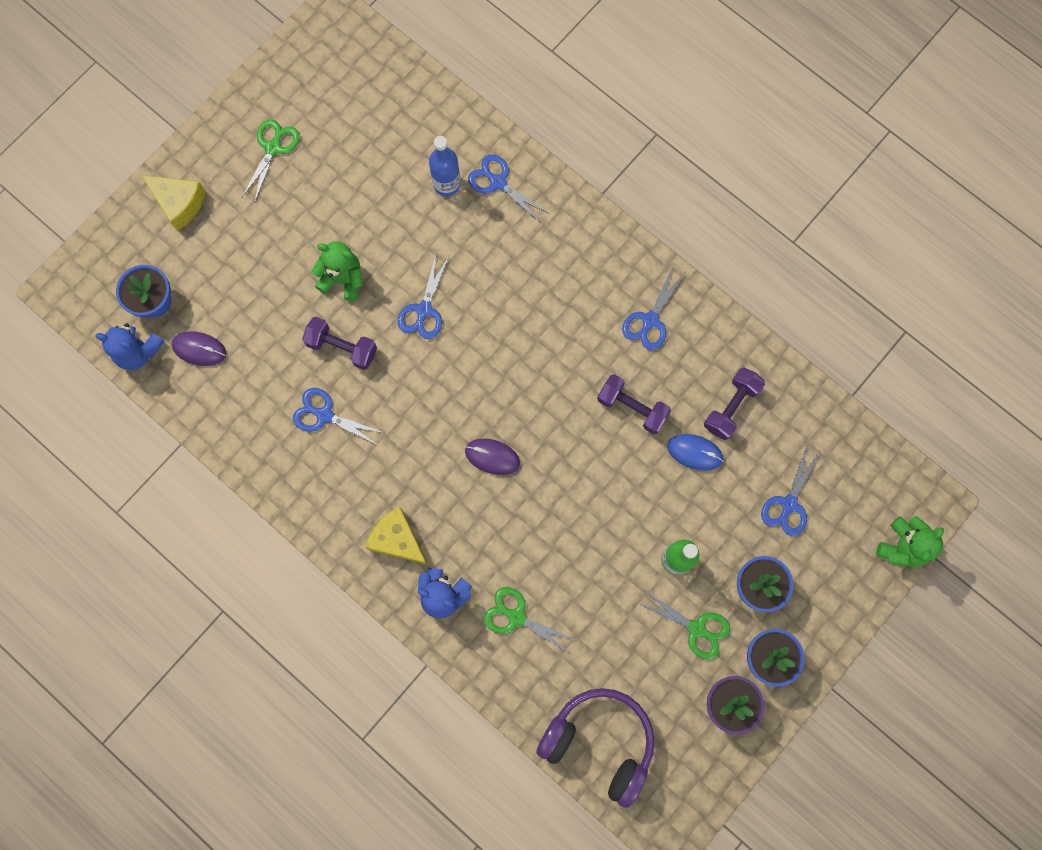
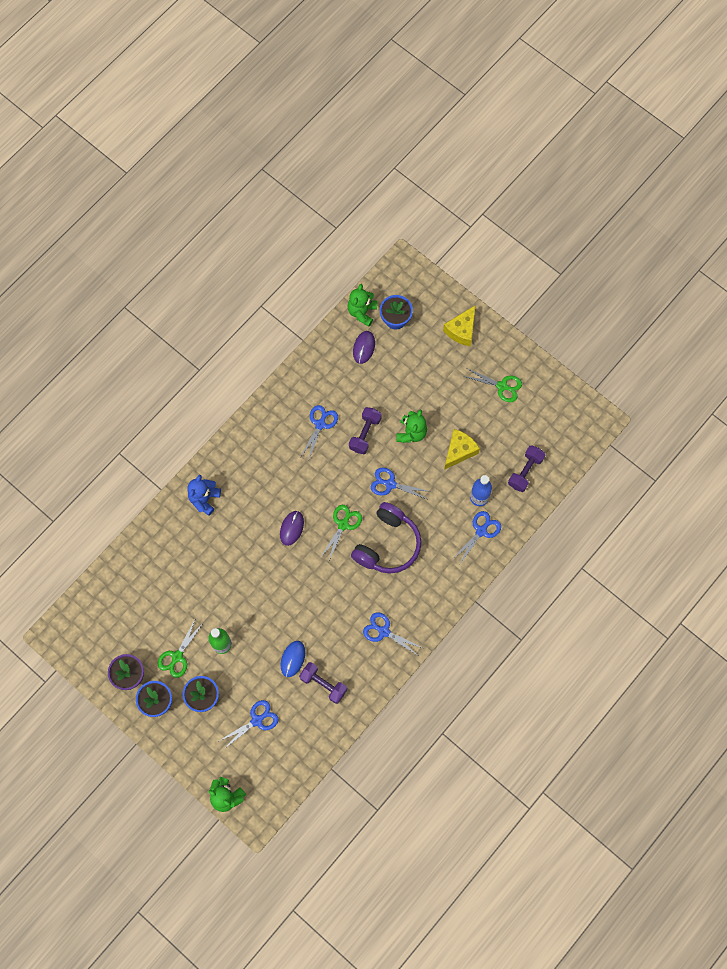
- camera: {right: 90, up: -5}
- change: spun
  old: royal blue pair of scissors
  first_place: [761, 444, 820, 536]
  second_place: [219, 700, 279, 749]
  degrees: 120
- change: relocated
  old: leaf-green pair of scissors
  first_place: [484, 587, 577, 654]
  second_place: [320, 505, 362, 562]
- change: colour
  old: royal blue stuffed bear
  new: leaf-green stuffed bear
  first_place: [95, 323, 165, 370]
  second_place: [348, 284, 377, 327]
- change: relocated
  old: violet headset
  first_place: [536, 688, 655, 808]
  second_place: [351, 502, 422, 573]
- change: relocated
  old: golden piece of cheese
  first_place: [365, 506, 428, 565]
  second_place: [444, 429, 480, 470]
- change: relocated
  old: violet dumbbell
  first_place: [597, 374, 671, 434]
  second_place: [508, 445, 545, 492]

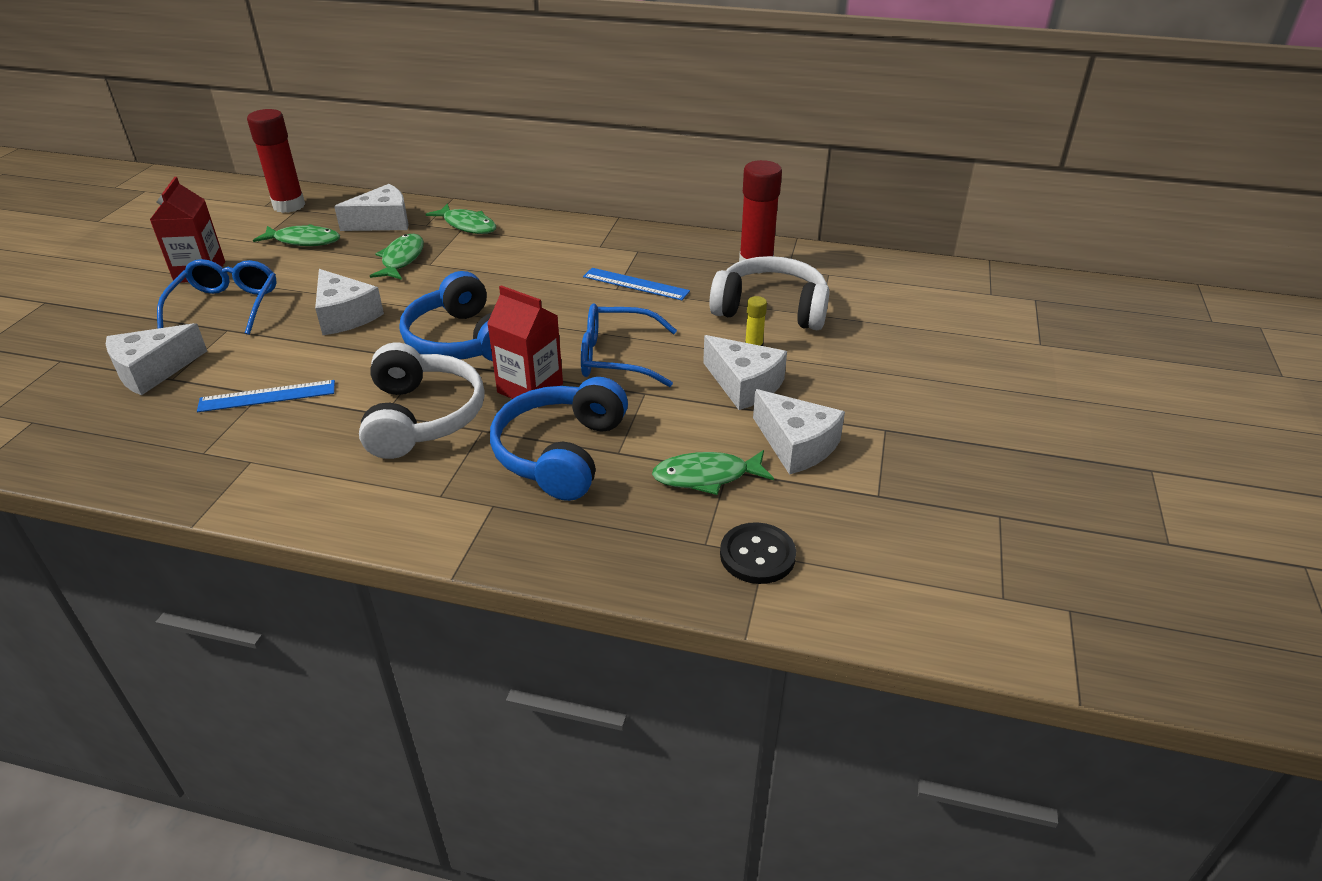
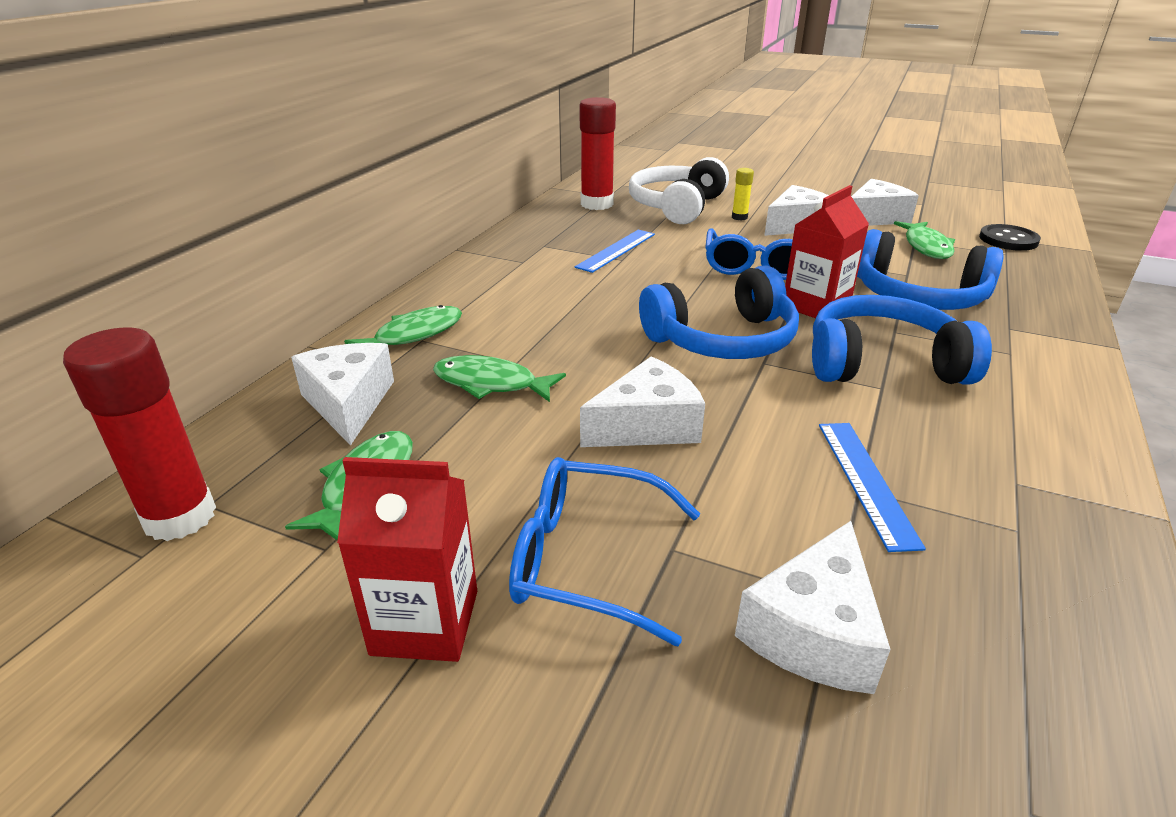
- camera: {right: -80, up: -5}
- change: spun
  old: snow-white piece of cheese
  first_place: [106, 323, 207, 396]
  second_place: [735, 521, 891, 694]
  degrees: 60
- change: colour
  old: snow-white headset
  new: royal blue headset
  first_place: [359, 342, 485, 459]
  second_place: [812, 295, 992, 385]

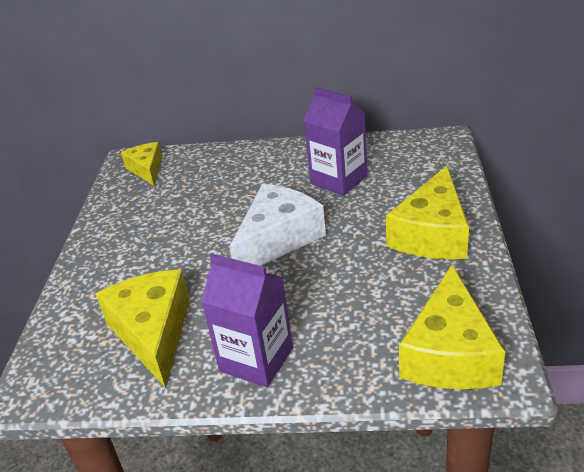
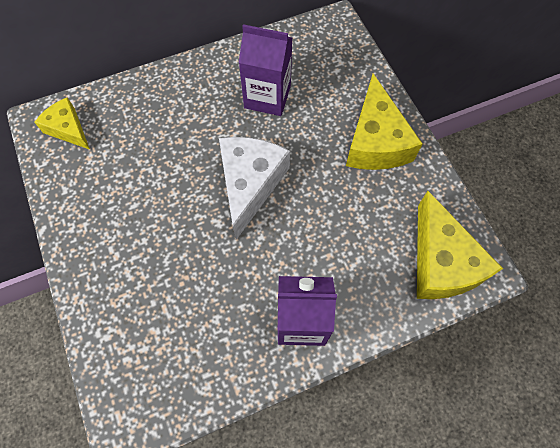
- camera: {right: -30, up: 30}
- change: missing
  old: golden piece of cheese
  first_place: [96, 270, 190, 388]

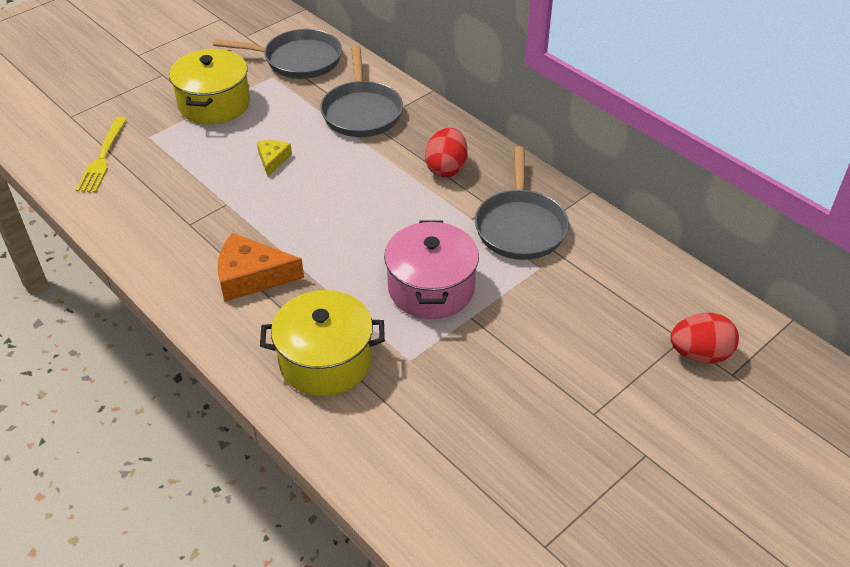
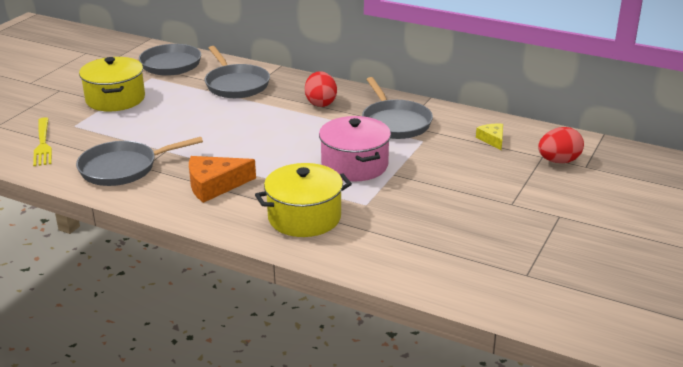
- camera: {right: -20, up: -15}
- change: appeared
  new: grey skillet
  second_place: [76, 137, 203, 186]
- change: relocated
  old: golden piece of cheese
  first_place: [257, 140, 292, 176]
  second_place: [476, 124, 503, 150]

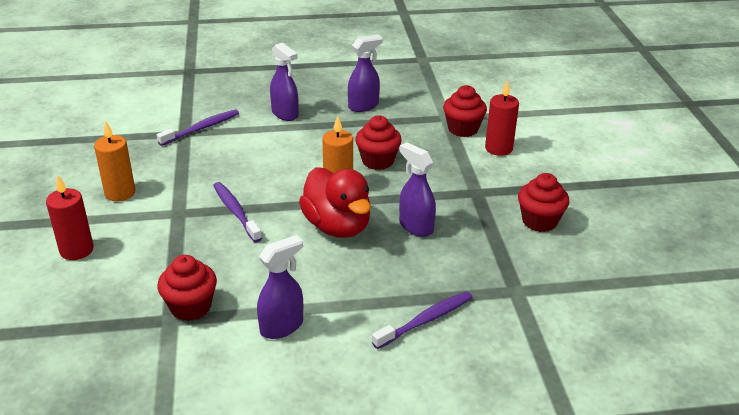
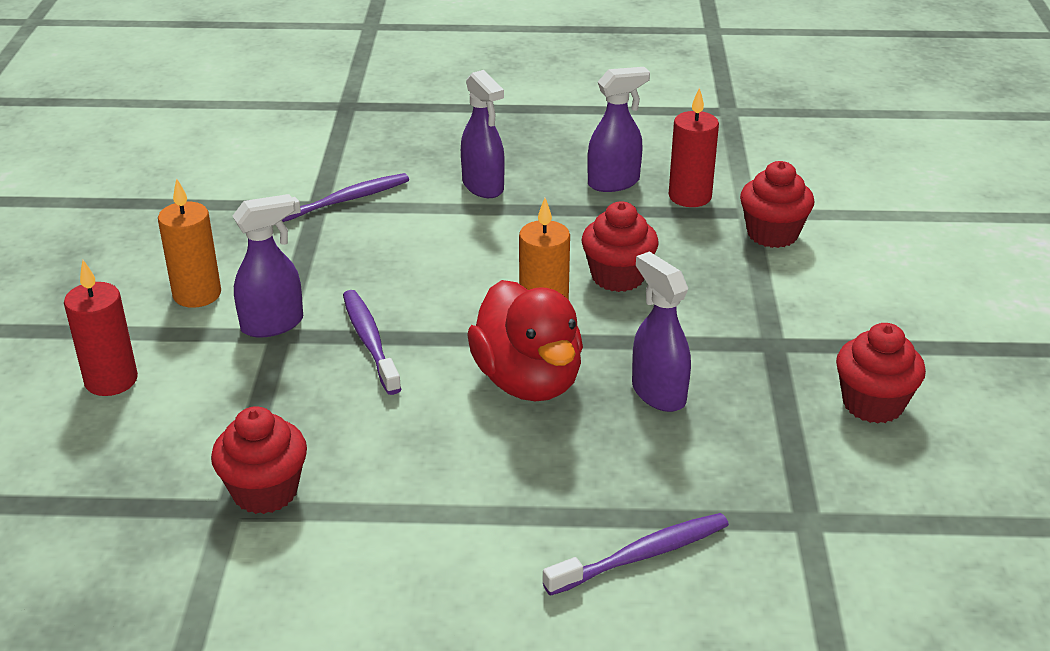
- camera: {right: 10, up: 0}
- change: relocated
  old: violet sprayer
  first_place: [257, 235, 303, 339]
  second_place: [233, 194, 303, 338]
- change: relocated
  old: crimson pillar candle
  first_place: [485, 80, 519, 156]
  second_place: [669, 87, 719, 207]

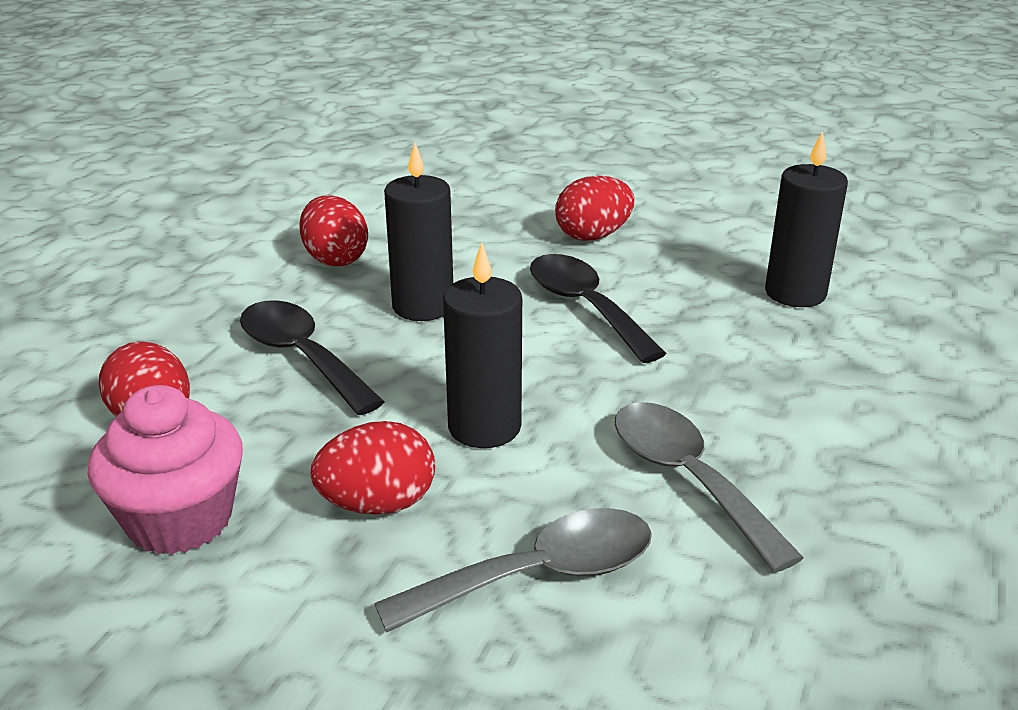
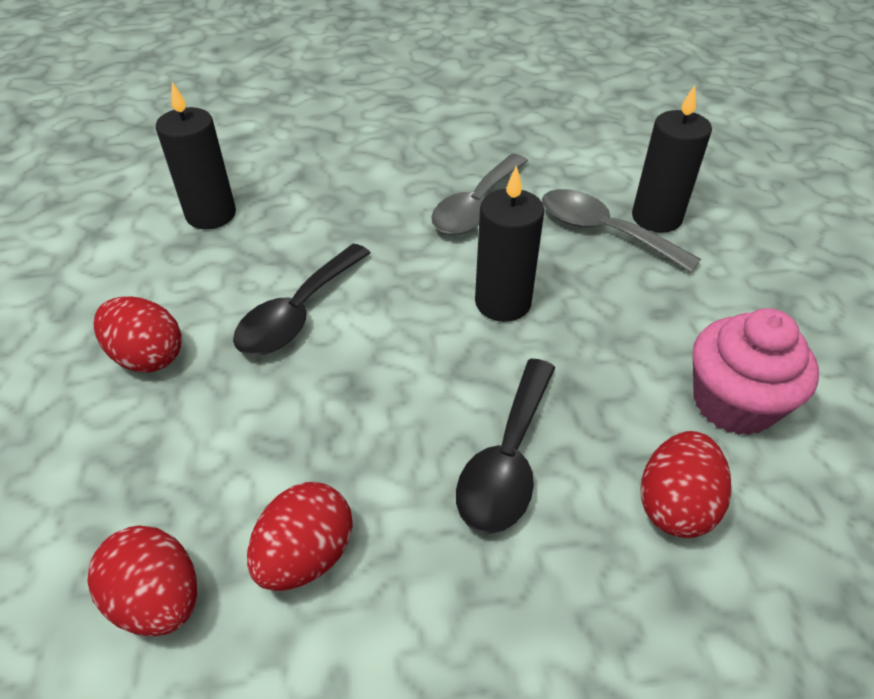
- camera: {right: -120, up: 15}
- change: relocated
  old: crimson egg
  first_place: [310, 421, 435, 515]
  second_place: [87, 526, 197, 636]
- change: relocated
  old: jet-black pillar candle
  first_place: [384, 142, 453, 321]
  second_place: [632, 85, 712, 233]

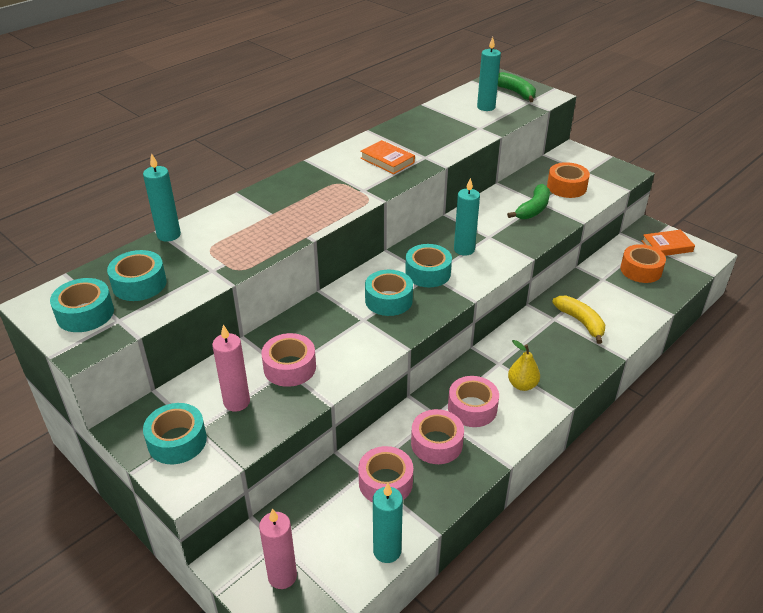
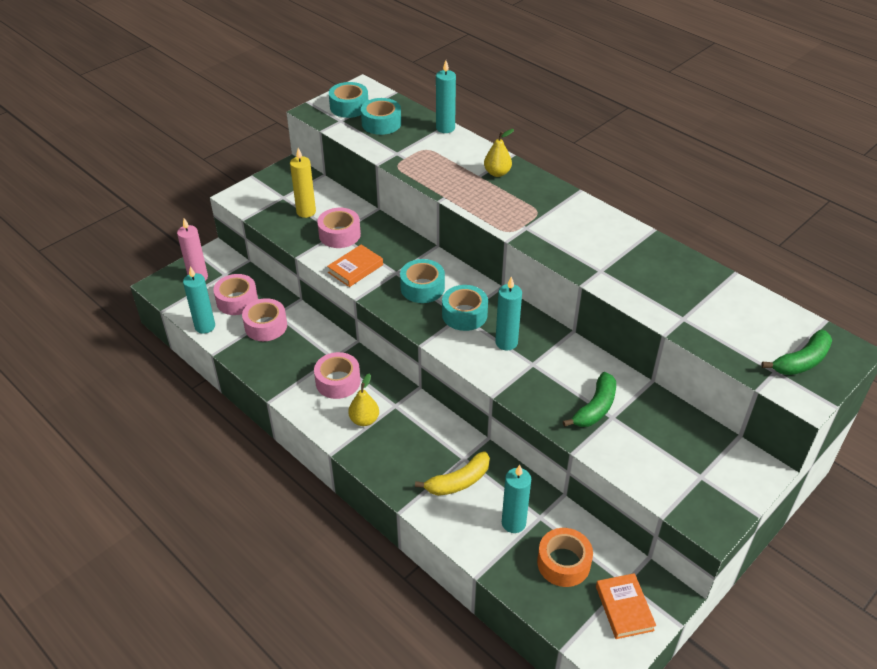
- camera: {right: 90, up: 5}
- change: relocated
  old: rosy tape
  first_place: [411, 409, 464, 464]
  second_place: [213, 274, 258, 315]
- change: colour
  old: rosy pillar candle
  new: golden pillar candle
  first_place: [212, 324, 250, 411]
  second_place: [290, 148, 316, 218]
- change: relocated
  old: orange-coloured hardcover
  first_place: [360, 140, 415, 174]
  second_place: [327, 245, 383, 287]
- change: appeared
  new: golden toy pear
  second_place: [484, 129, 514, 177]
- change: relocated
  old: aqua pillar candle
  first_place: [477, 37, 501, 111]
  second_place: [502, 465, 531, 533]
- change: spun
  old: leaf-green toy banana
  first_place: [507, 184, 550, 219]
  second_place: [563, 372, 616, 427]
  degrees: -90
- change: missing
  old: aqua tape
  first_place: [143, 403, 207, 464]
- change: missing
  old: orange-coloured tape
  first_place: [547, 162, 590, 198]

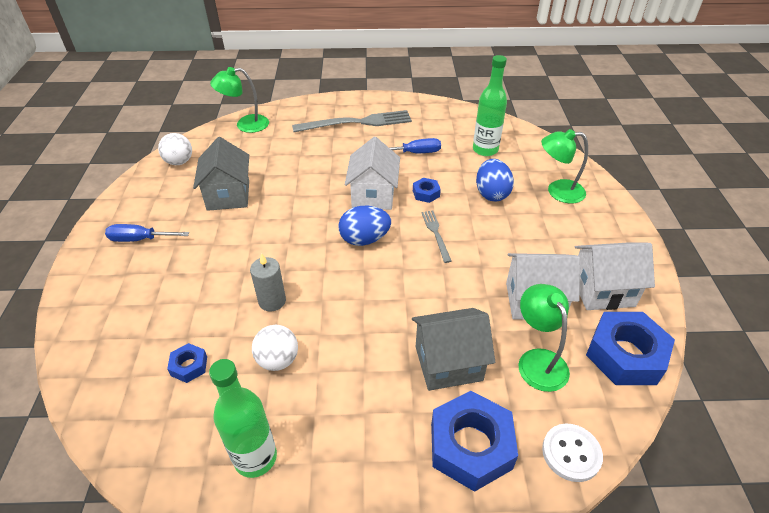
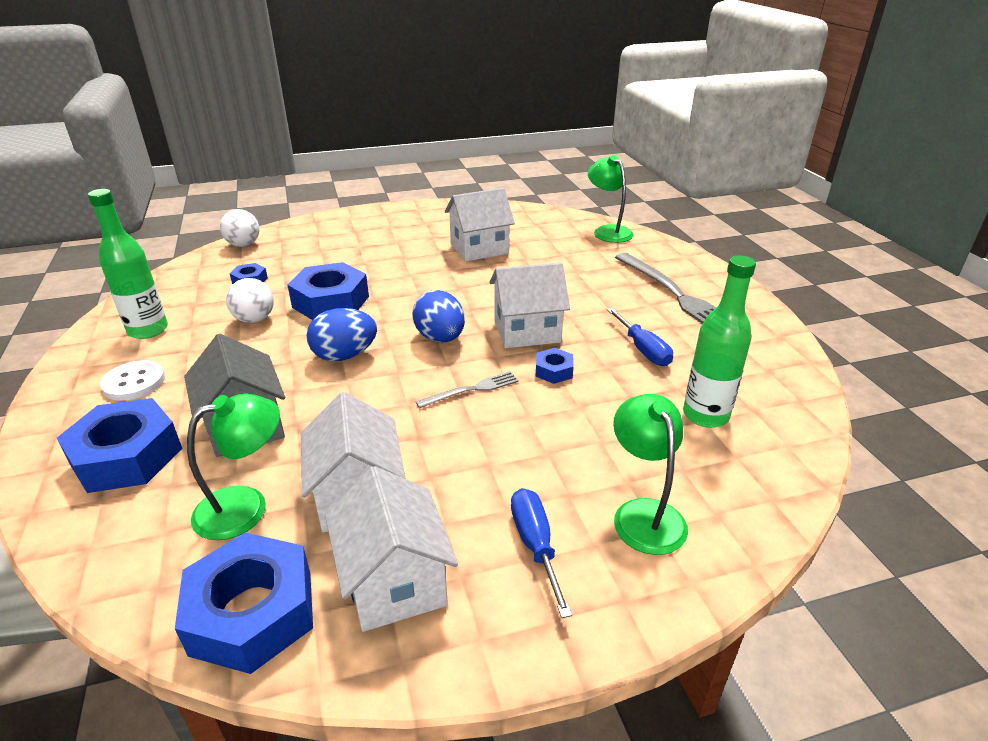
- camera: {right: 75, up: -10}
- change: relocated
  old: snow-white button
  first_place: [542, 424, 603, 482]
  second_place: [100, 360, 165, 401]
- change: relocated
  old: snow-white play ball
  first_place: [158, 133, 192, 165]
  second_place: [220, 209, 259, 247]
- change: exchanged
  old: grey pillar candle
  new: royal blue nut
  first_place: [250, 253, 286, 312]
  second_place: [287, 262, 369, 320]
- change: relocated
  old: royal blue egg
  first_place: [476, 159, 514, 201]
  second_place: [306, 308, 377, 361]
- change: colour
  old: grey house
  new: snow-white house
  first_place: [193, 137, 249, 211]
  second_place: [445, 188, 515, 261]
- change: relocated
  old: royal blue flat screwdriver
  first_place: [105, 224, 189, 242]
  second_place: [511, 488, 572, 618]

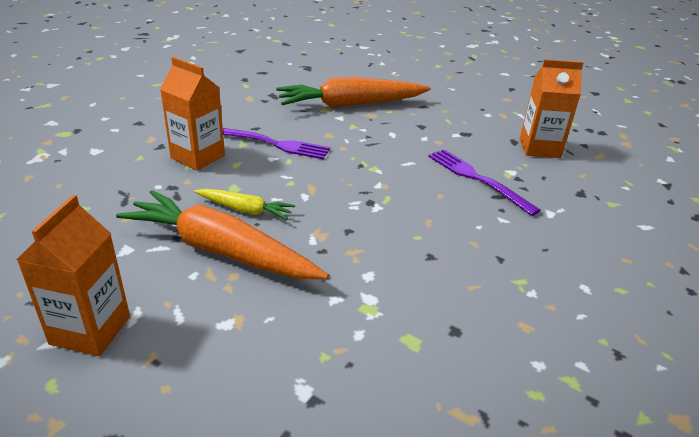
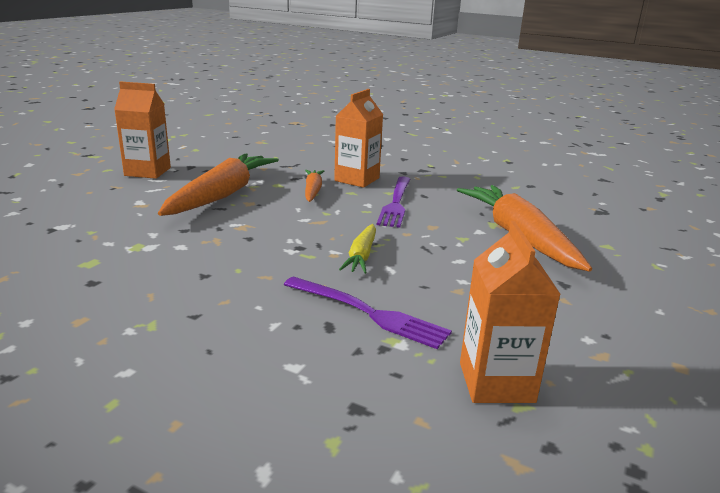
- camera: {right: 85, up: -10}
- change: spun
  old: violet table fork
  first_place: [428, 149, 541, 216]
  second_place: [284, 277, 452, 349]
  degrees: 75
- change: appeared
  new: orange-coloured root vegetable
  second_place: [305, 170, 324, 202]
- change: relocated
  old: golden root vegetable
  first_place: [194, 189, 295, 220]
  second_place: [339, 224, 376, 274]

